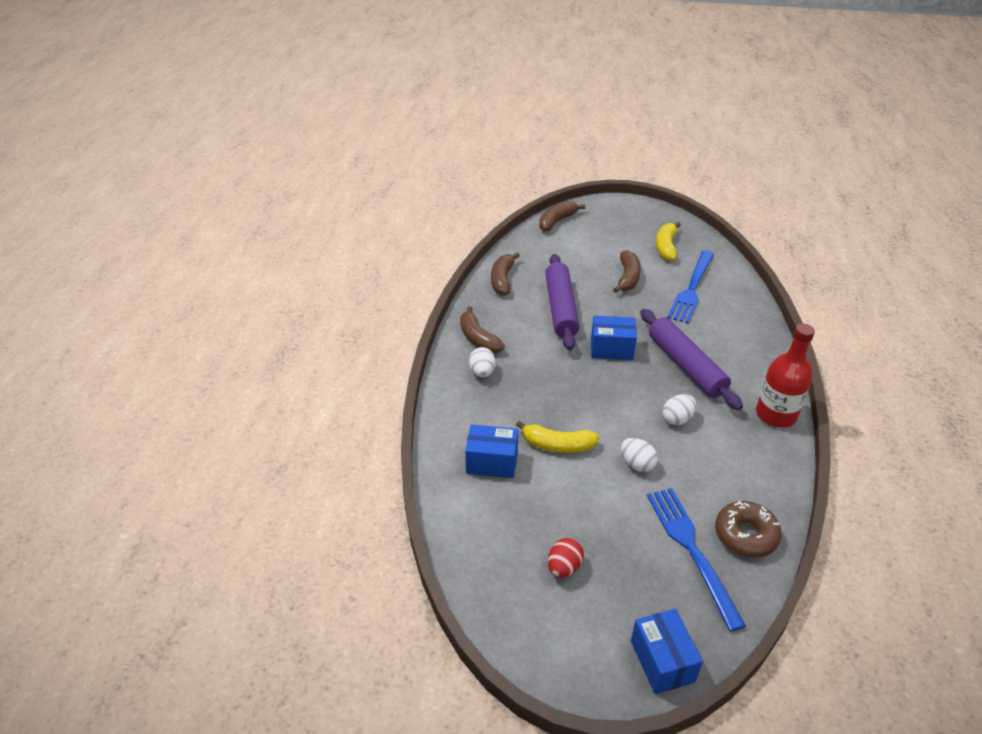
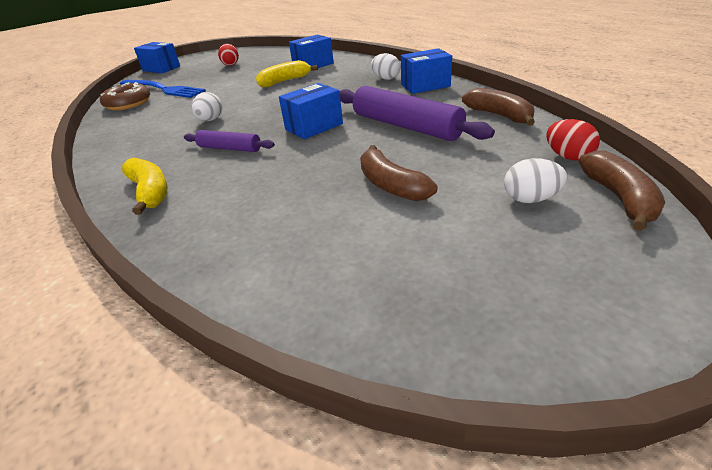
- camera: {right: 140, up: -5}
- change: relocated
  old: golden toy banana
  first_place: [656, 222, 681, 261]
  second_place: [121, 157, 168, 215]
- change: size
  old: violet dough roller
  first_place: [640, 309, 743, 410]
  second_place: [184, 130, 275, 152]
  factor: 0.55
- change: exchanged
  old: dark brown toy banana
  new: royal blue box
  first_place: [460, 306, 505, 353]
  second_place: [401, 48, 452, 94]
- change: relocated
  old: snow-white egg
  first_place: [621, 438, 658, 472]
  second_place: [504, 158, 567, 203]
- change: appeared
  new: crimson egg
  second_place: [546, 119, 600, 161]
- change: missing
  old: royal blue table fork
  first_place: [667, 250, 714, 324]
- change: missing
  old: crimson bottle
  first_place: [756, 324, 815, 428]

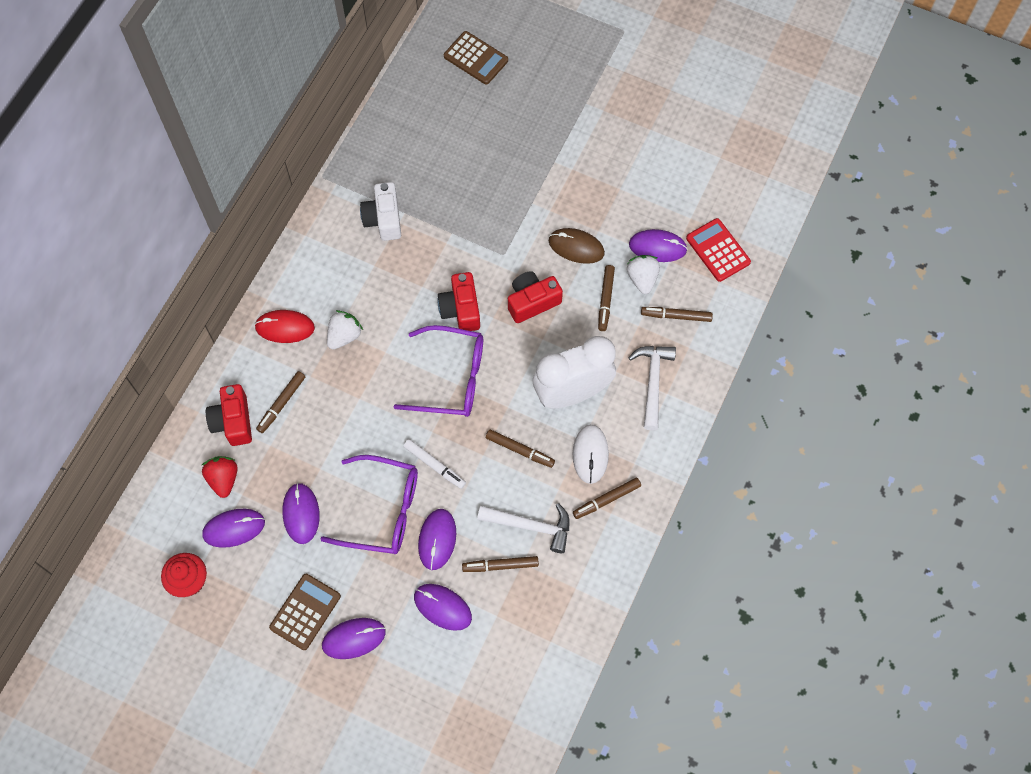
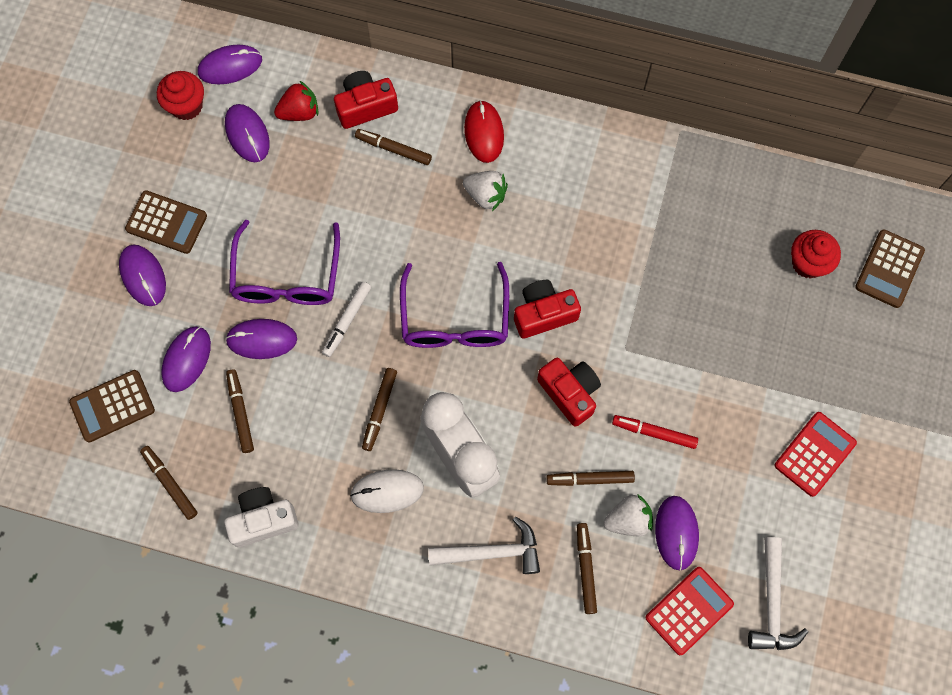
- camera: {right: 80, up: 5}
- change: appeared
  new: dark brown calculator
  second_place: [69, 370, 155, 443]
- change: relocated
  old: dark brown marker pen
  first_place: [573, 478, 641, 519]
  second_place: [140, 446, 198, 520]
- change: relocated
  old: violet PC mouse
  first_place: [282, 483, 320, 544]
  second_place: [198, 44, 262, 84]
- change: relocated
  old: snow-white photo camera
  first_place: [360, 182, 401, 241]
  second_place: [224, 487, 299, 547]
- change: exchanged
  old: dark brown PC mouse
  new: crimson marker pen
  first_place: [549, 228, 605, 264]
  second_place: [612, 415, 698, 449]
- change: relocated
  old: snow-white carpenter's hammer
  first_place: [477, 503, 570, 553]
  second_place: [748, 537, 808, 650]
- change: appeared
  new: crimson calculator
  second_place: [775, 412, 857, 497]
- change: appeared
  new: crimson fairy cake
  second_place: [791, 230, 841, 279]

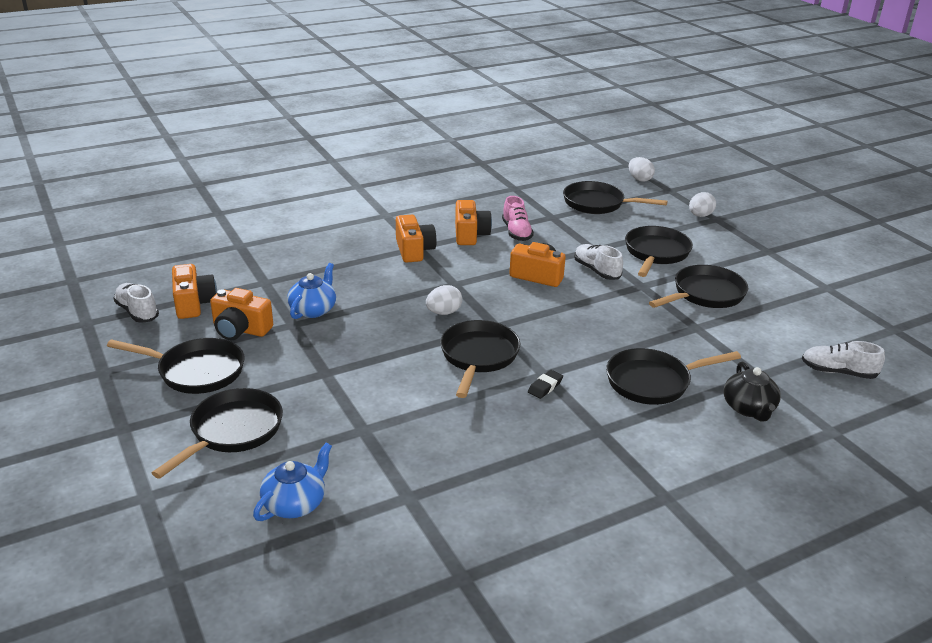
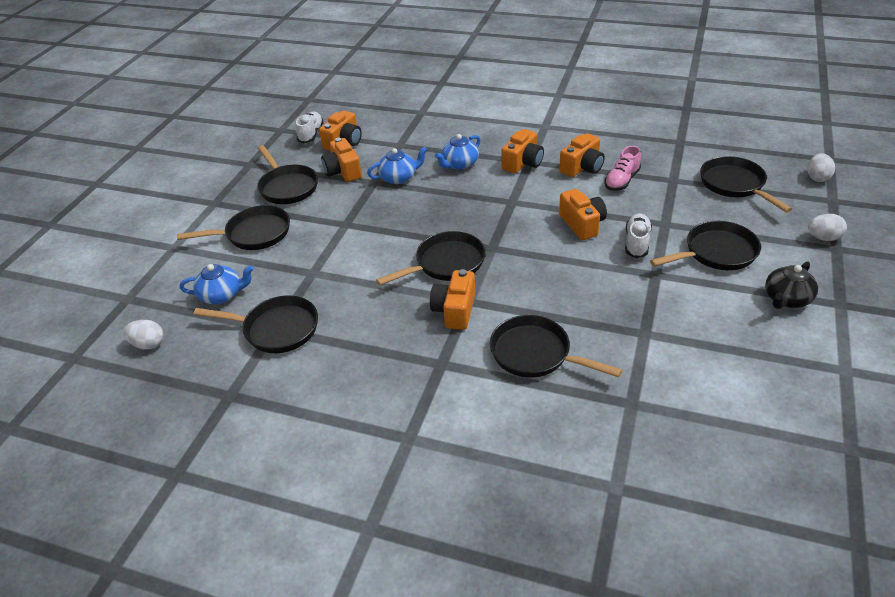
- camera: {right: 50, up: 10}
- change: relocated
  old: snow-white egg
  first_place: [426, 285, 462, 315]
  second_place: [123, 320, 164, 350]
- change: relocated
  old: jet-black skillet
  first_place: [649, 265, 748, 308]
  second_place: [193, 295, 318, 353]
- change: exchanged
  old: jet-black pencil eraser
  new: orange-coloured photo camera
  first_place: [528, 370, 563, 399]
  second_place: [430, 269, 475, 330]
- change: appeared
  new: royal blue tea pot
  second_place: [435, 134, 481, 170]
- change: relocated
  old: jet-black tea pot
  first_place: [724, 362, 781, 421]
  second_place: [765, 261, 818, 309]
- change: missing
  old: snow-white shoe
  first_place: [802, 341, 885, 379]

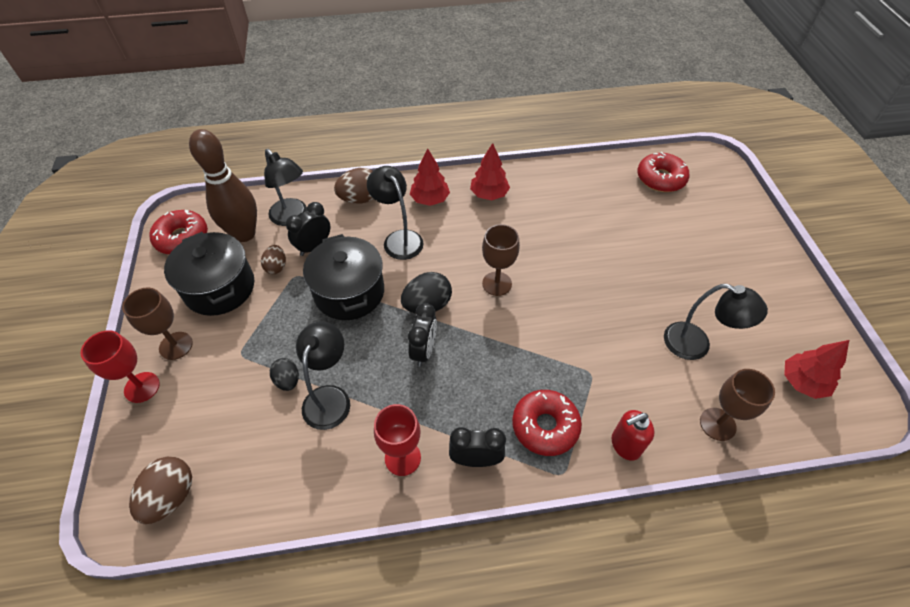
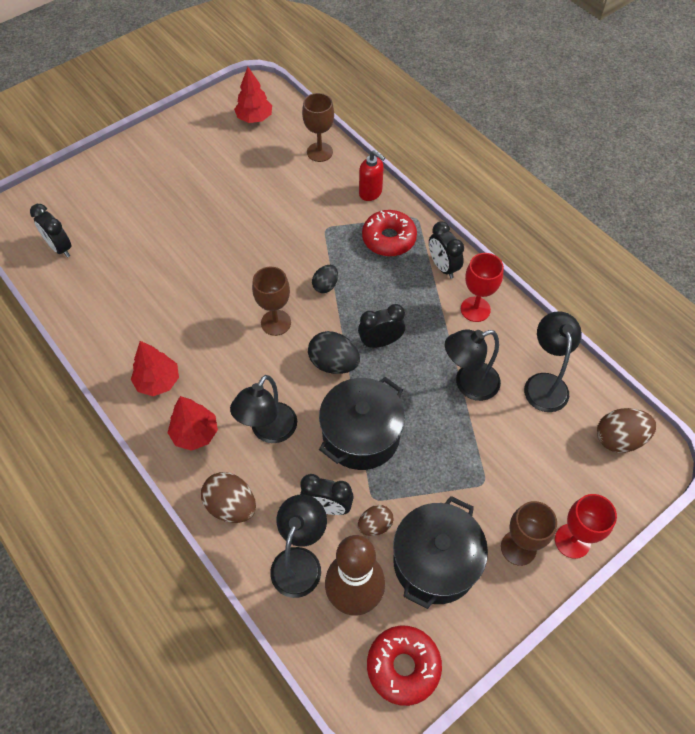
- camera: {right: -120, up: 5}
- change: exchanged
  old: crimson donut
  new: jet-black bedside clock
  first_place: [637, 152, 689, 192]
  second_place: [30, 204, 72, 258]
- change: relocated
  old: jet-black egg
  first_place: [270, 358, 299, 391]
  second_place: [312, 265, 338, 293]
- change: relocated
  old: jet-black desk lamp
  first_place: [664, 284, 768, 360]
  second_place: [524, 311, 582, 412]

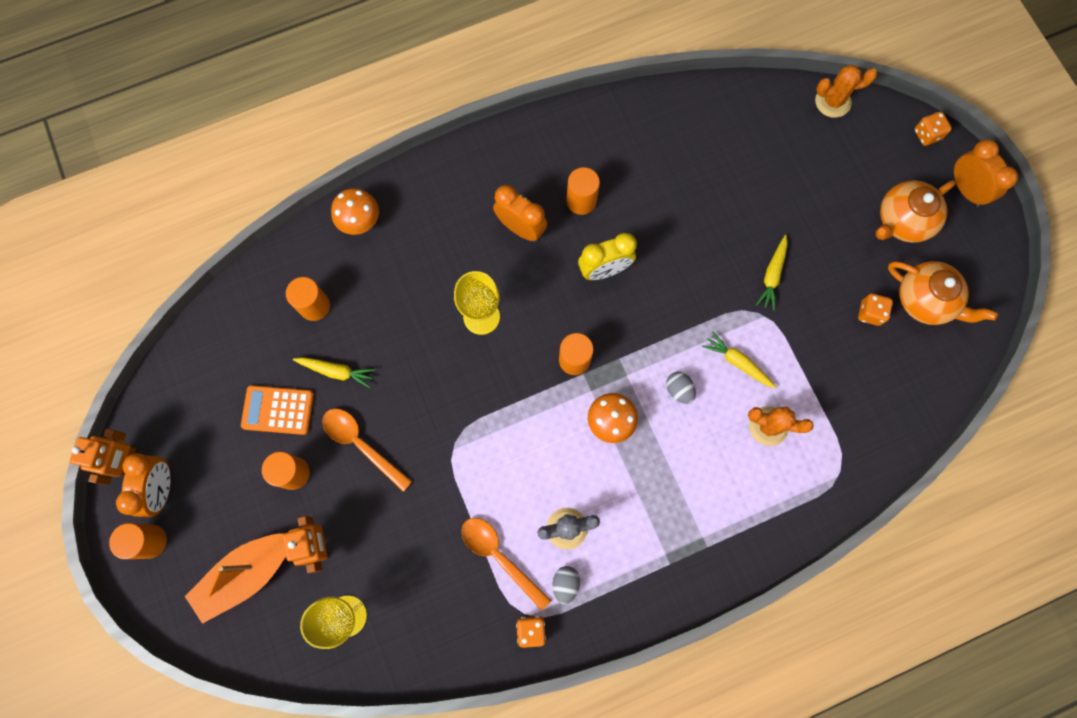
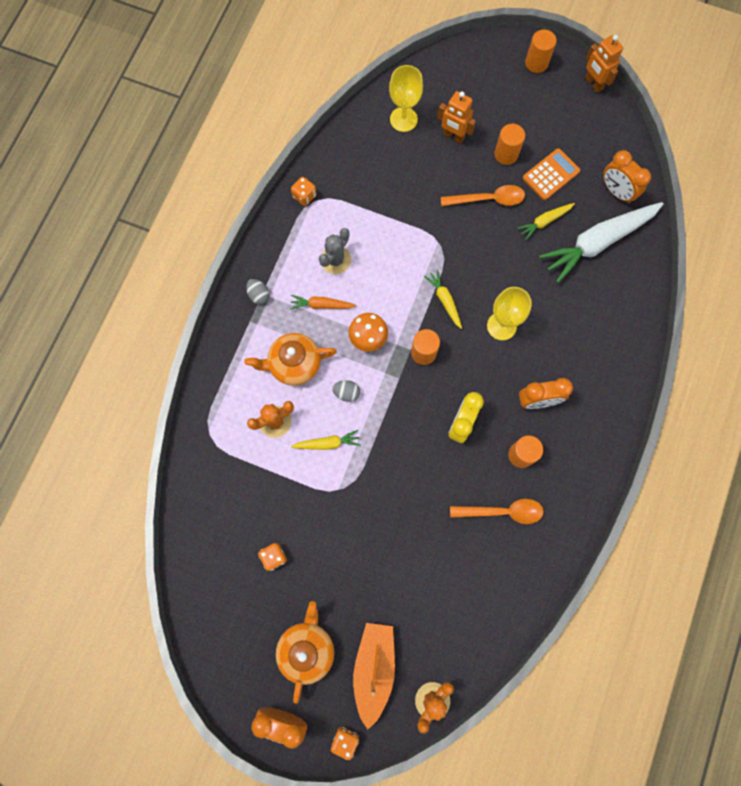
- camera: {right: 135, up: 0}
- change: relocated
  old: orange-coloured tea pot
  first_place: [888, 261, 998, 325]
  second_place: [244, 333, 337, 386]
- change: relocated
  old: grey egg
  first_place: [553, 566, 580, 604]
  second_place: [246, 279, 269, 304]
- change: appeared
  new: orange-coloured root vegetable
  second_place: [290, 295, 356, 310]
- change: relocated
  old: orange-coloured toy boat
  first_place: [185, 534, 286, 624]
  second_place: [353, 623, 395, 730]
- change: relocated
  old: golden root vegetable
  first_place: [756, 235, 788, 311]
  second_place: [424, 270, 462, 329]
- change: relocated
  old: orange-coloured tablespoon
  first_place: [461, 518, 552, 611]
  second_place: [450, 499, 544, 524]
- change: exchanged
  old: orange-coloured solid cylinder
  new: snow-white root vegetable
  first_place: [286, 277, 330, 321]
  second_place: [539, 202, 664, 283]
- change: relocated
  old: orange-coloured bedside clock
  first_place: [116, 453, 171, 517]
  second_place: [603, 150, 651, 204]
- change: missing
  old: orange-coloured mushroom
  first_place: [331, 188, 379, 235]

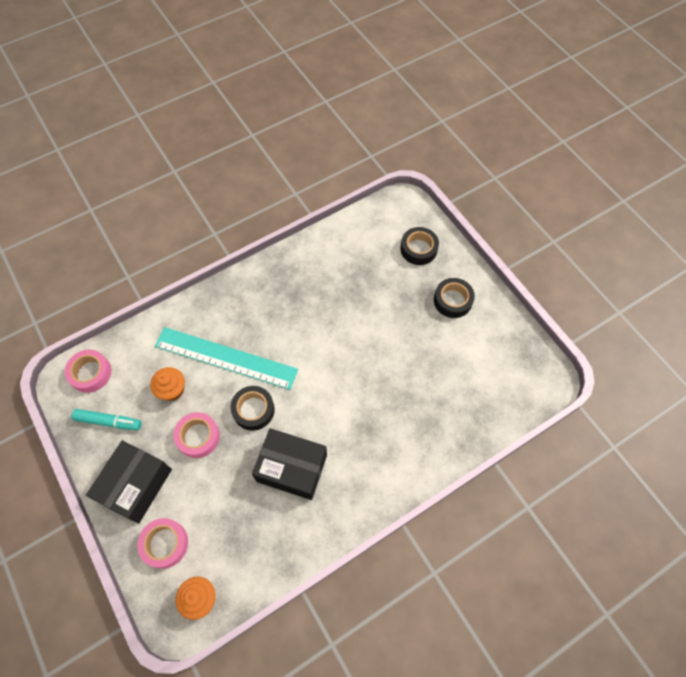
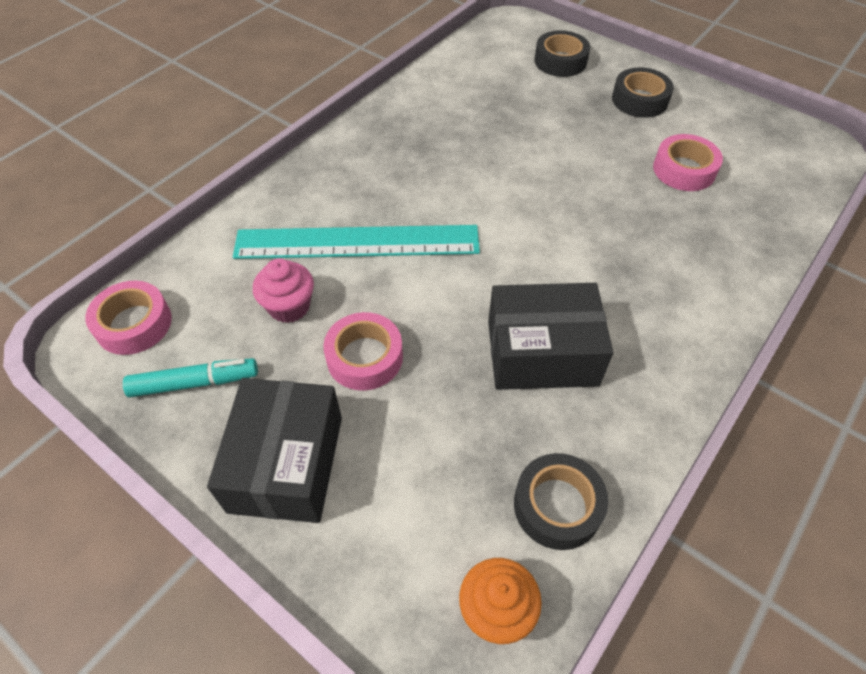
- camera: {right: -20, up: -10}
- change: colour
  old: orange-coloured fairy cake
  new: rosy fairy cake
  first_place: [150, 367, 185, 401]
  second_place: [253, 259, 314, 323]
- change: relocated
  old: jet-black tape
  first_place: [230, 386, 275, 430]
  second_place: [514, 453, 608, 550]
- change: relocated
  old: rosy tape
  first_place: [137, 518, 188, 569]
  second_place: [653, 134, 723, 191]

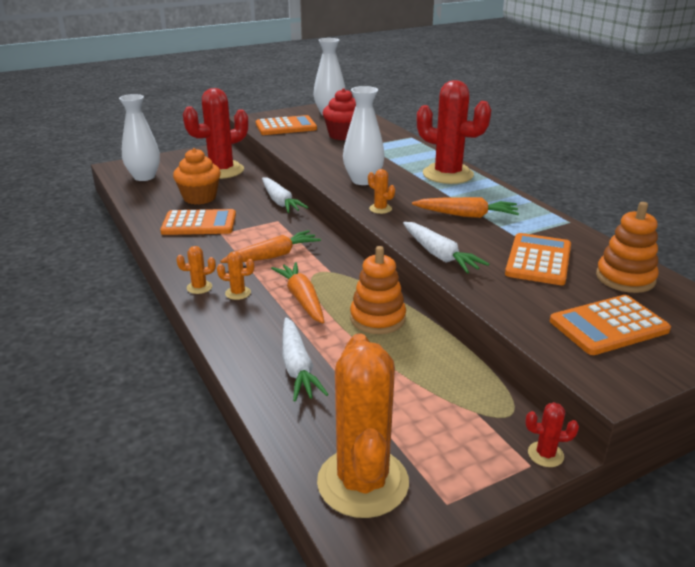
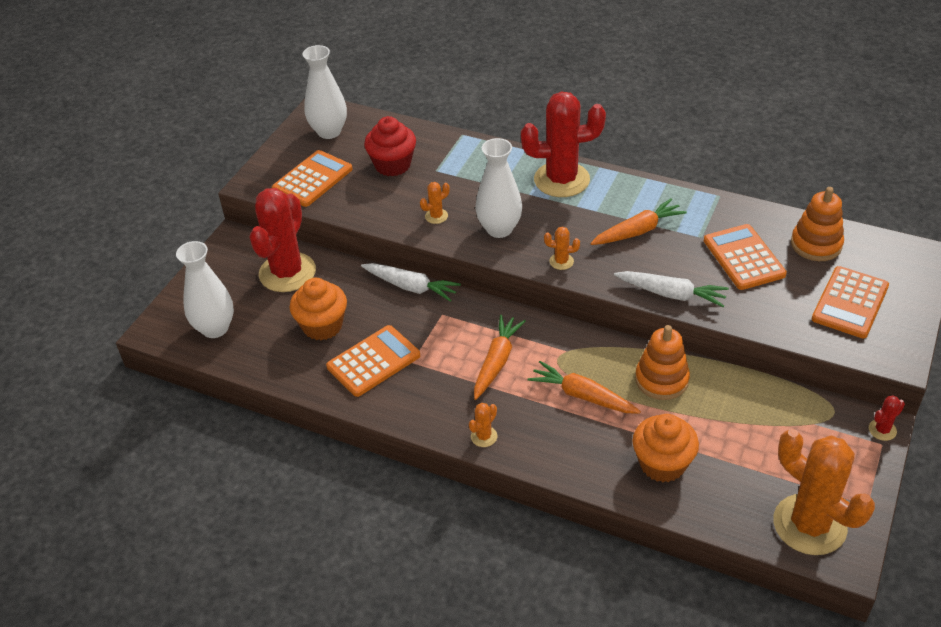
- camera: {right: -35, up: 15}
- change: relocated
  old: orange-coloured cactus
  first_place: [217, 251, 254, 300]
  second_place: [420, 182, 449, 224]
- change: exchanged
  old: snow-white root vegetable
  new: orange-coloured fairy cake
  first_place: [282, 317, 329, 402]
  second_place: [632, 414, 699, 482]

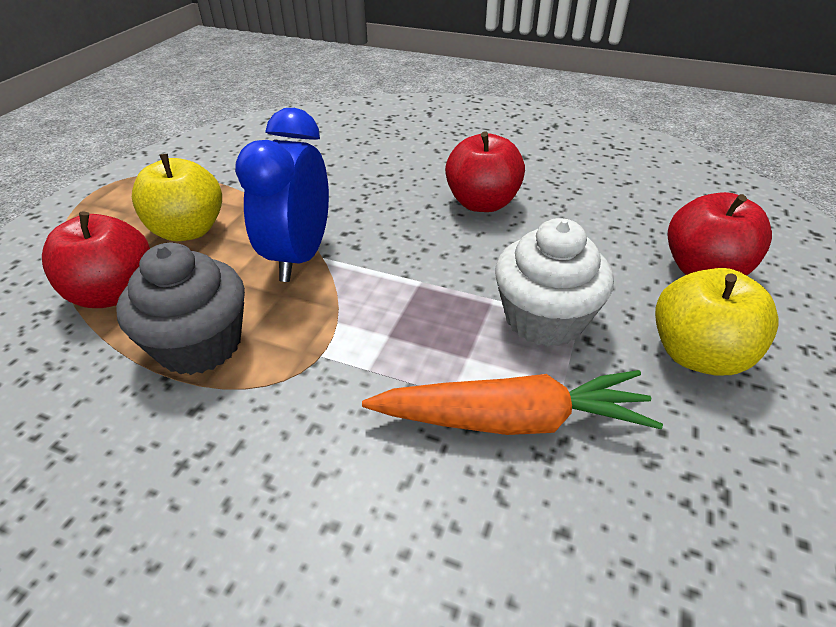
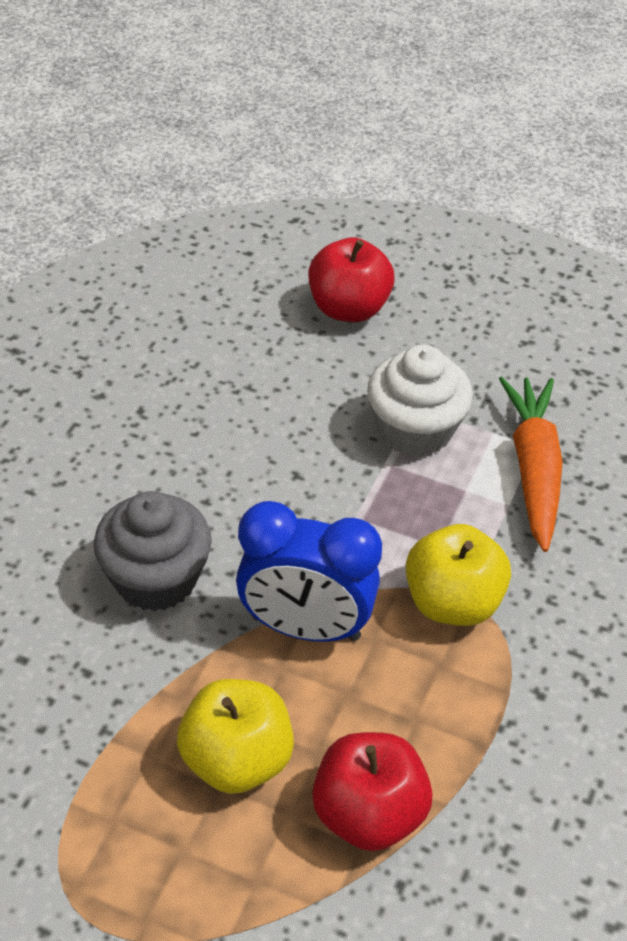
- camera: {right: -90, up: 5}
- change: relocated
  old: grey fairy cake
  first_place: [116, 243, 245, 375]
  second_place: [94, 491, 212, 611]
- change: relocated
  old: golden toy apple
  first_place: [655, 268, 779, 376]
  second_place: [406, 524, 511, 626]
- change: missing
  old: crimson toy apple
  first_place: [445, 131, 525, 212]

